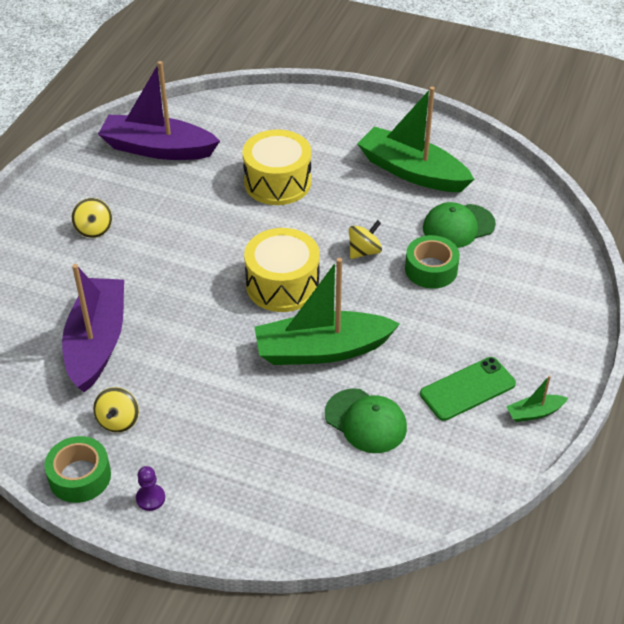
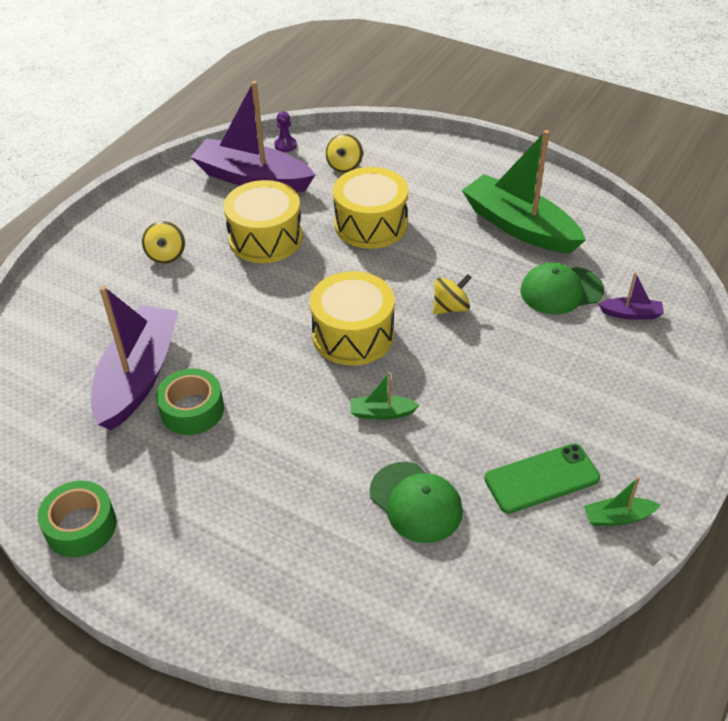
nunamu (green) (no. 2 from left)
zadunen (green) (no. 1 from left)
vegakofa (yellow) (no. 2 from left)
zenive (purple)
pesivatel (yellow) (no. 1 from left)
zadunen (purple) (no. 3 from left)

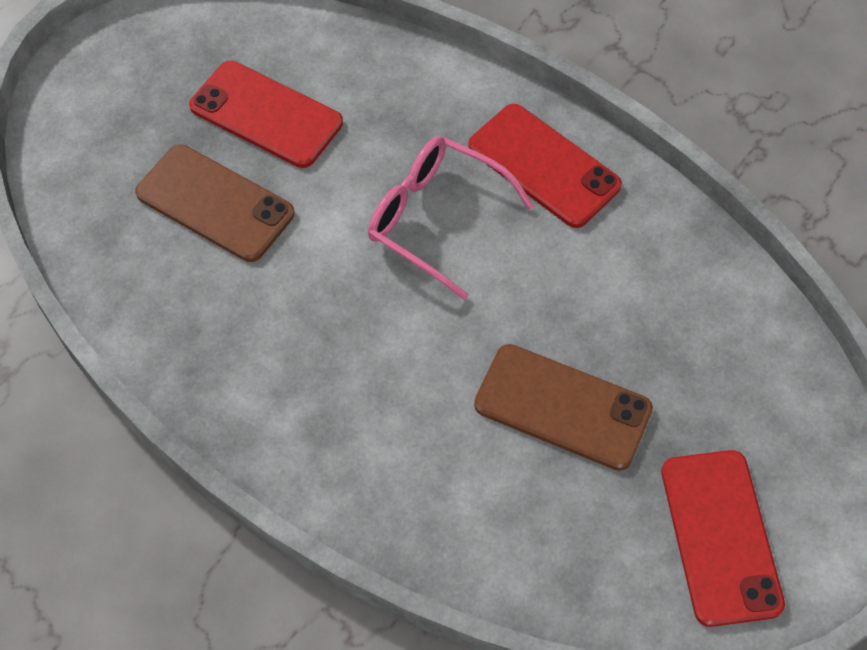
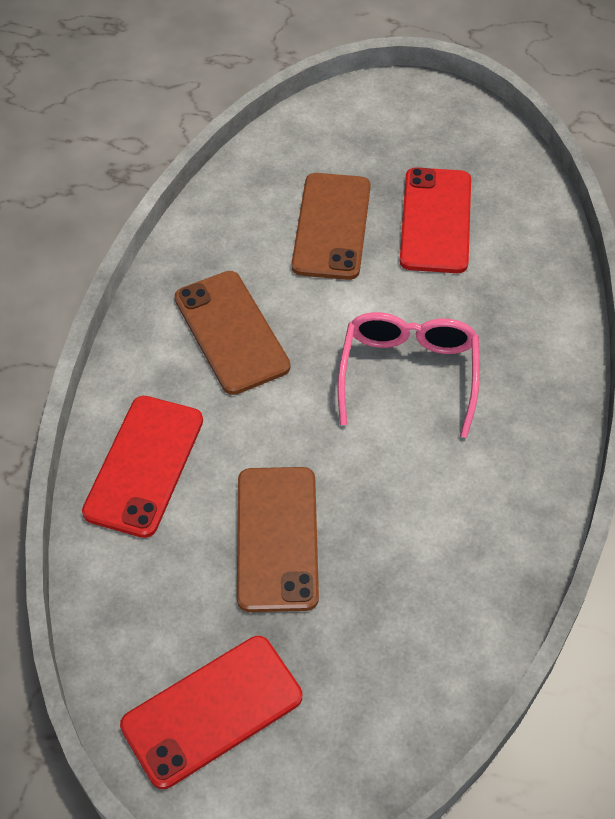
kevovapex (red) (no. 1 from left)
kevovapex (brown) (no. 1 from left)

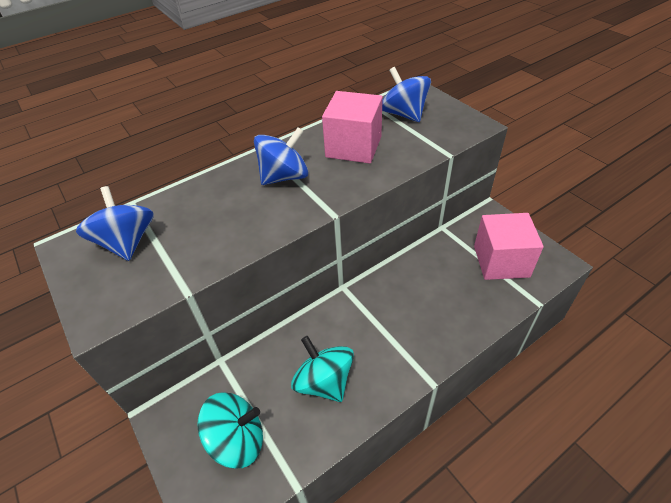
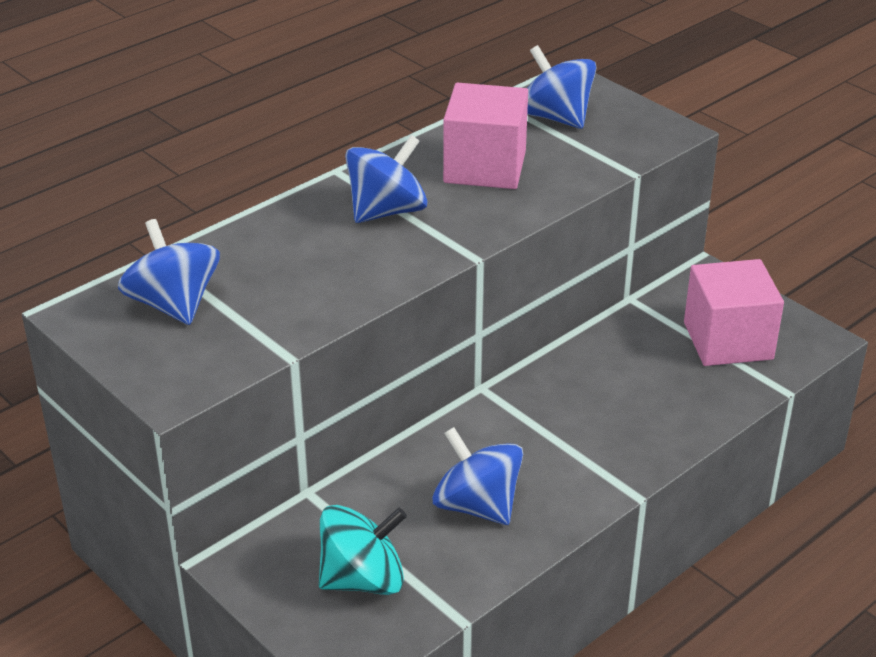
vegakofa (blue) (no. 3 from left)

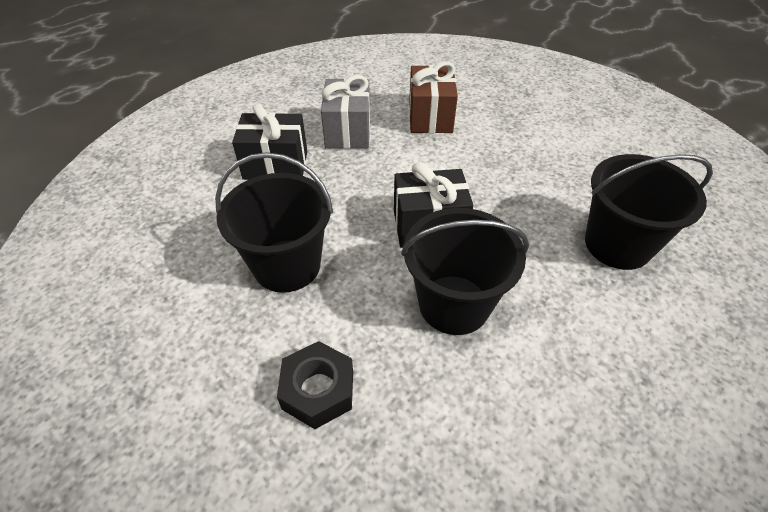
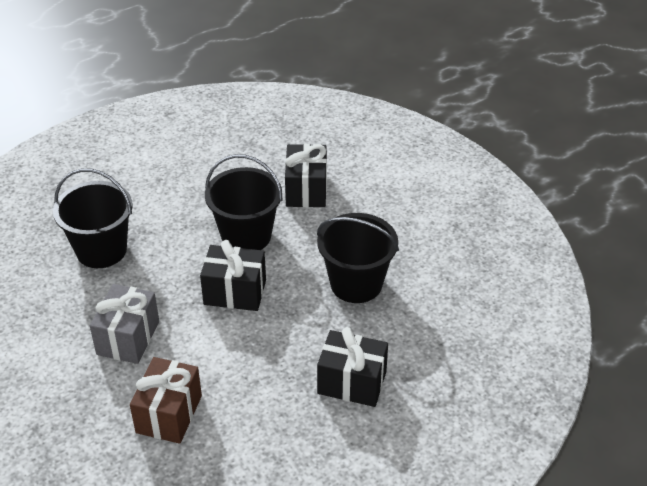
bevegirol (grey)
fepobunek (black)
bevegirol (black) (no. 2 from left)

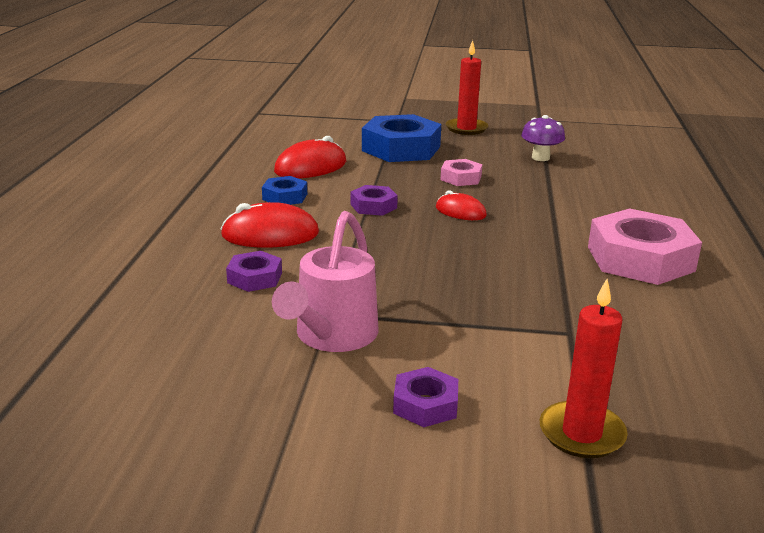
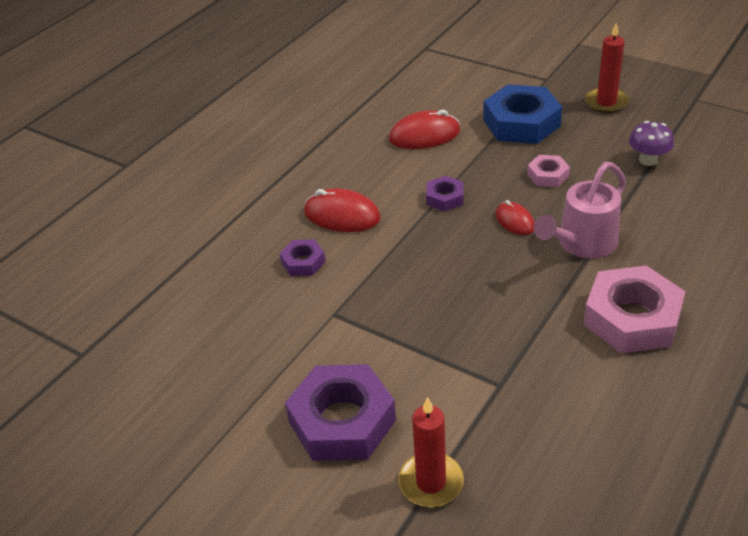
fepobunek (blue) (no. 1 from left in the first image)
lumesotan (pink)
fepobunek (purple) (no. 2 from left)

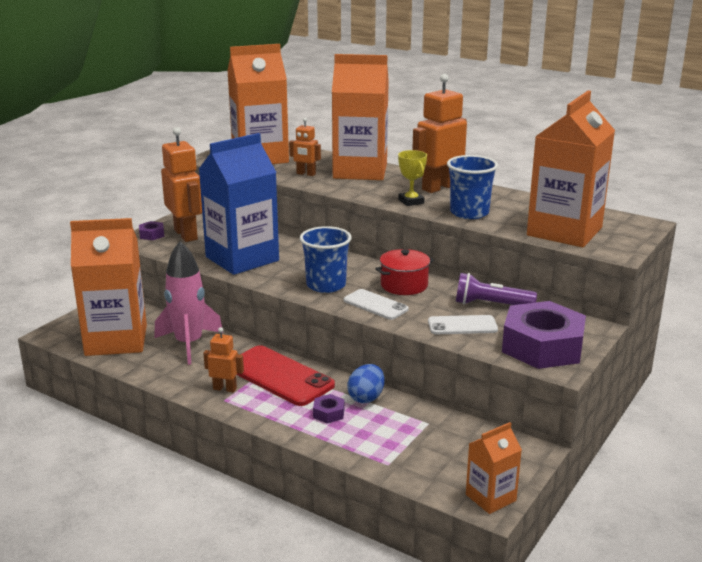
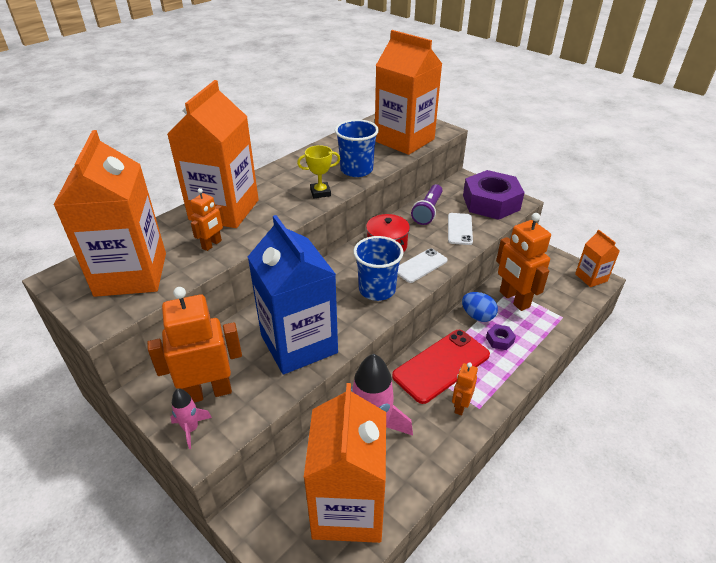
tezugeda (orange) (no. 4 from left)
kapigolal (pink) (no. 1 from left)

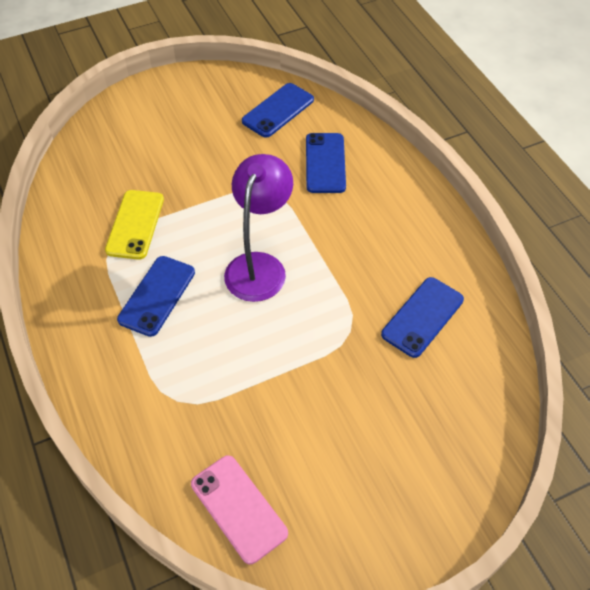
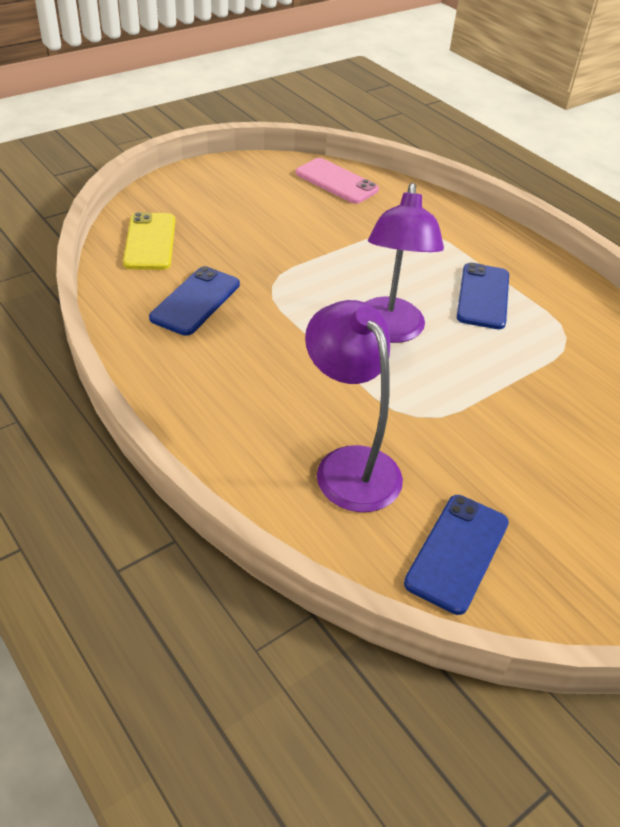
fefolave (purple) (no. 1 from left)
kevovapex (yellow)

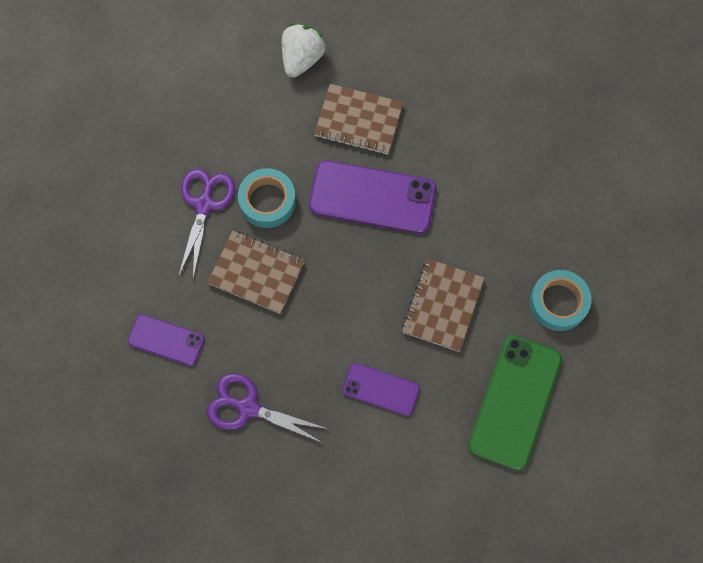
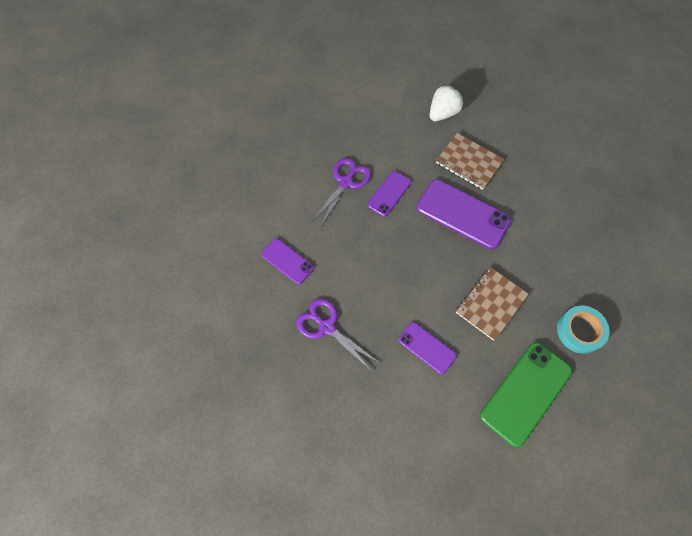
kevovapex (purple) (no. 2 from left)
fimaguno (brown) (no. 1 from left in the first image)

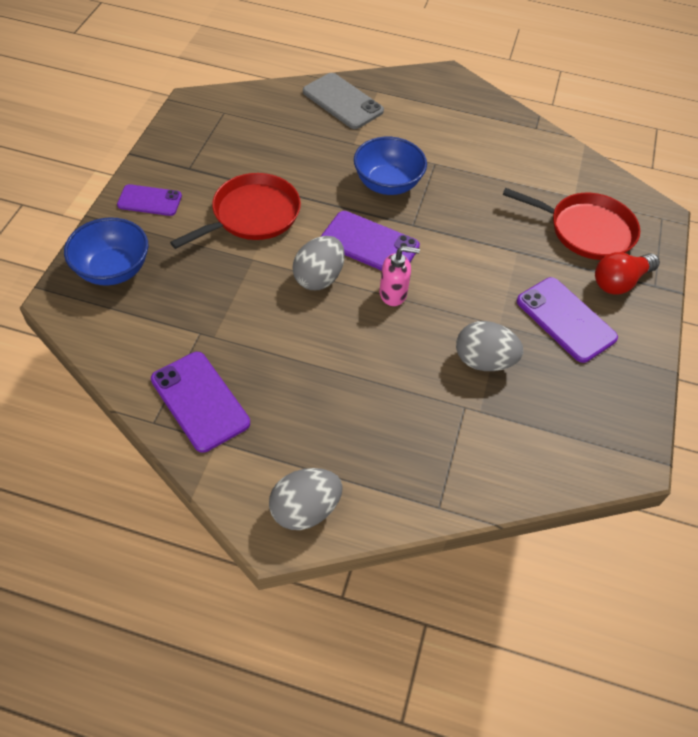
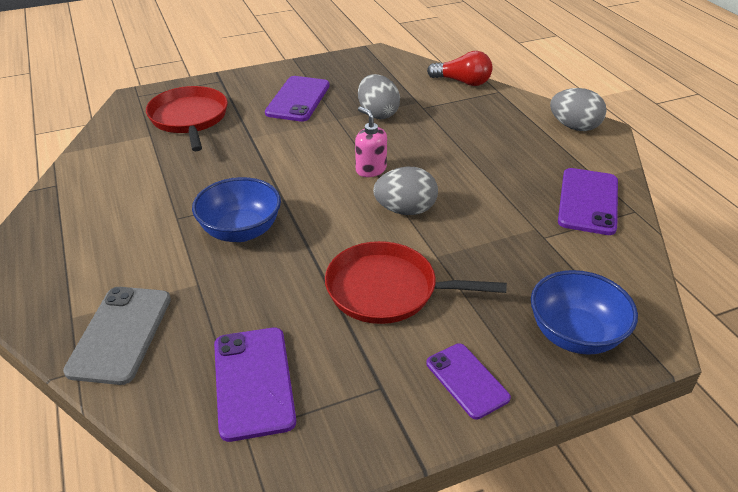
kevovapex (purple) (no. 1 from left)
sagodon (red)

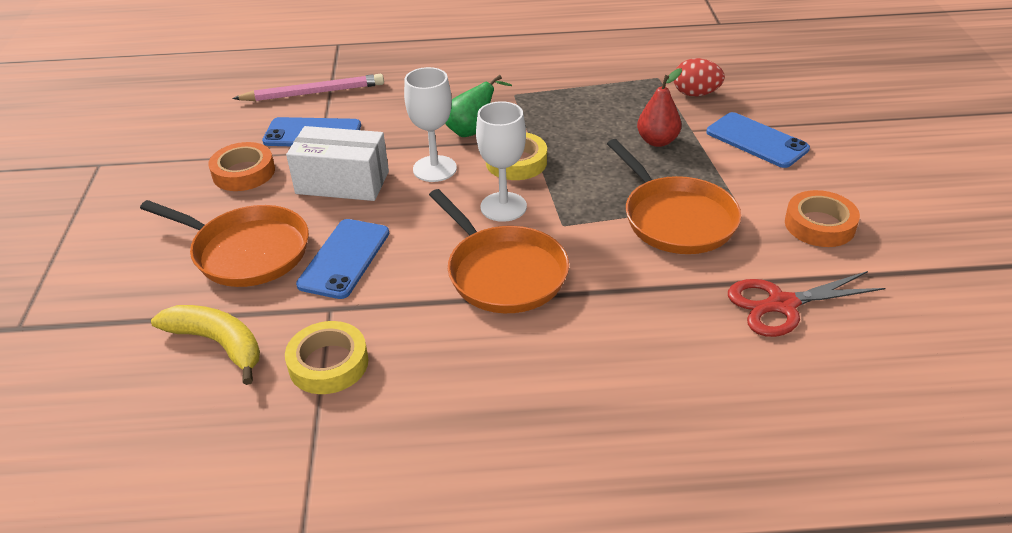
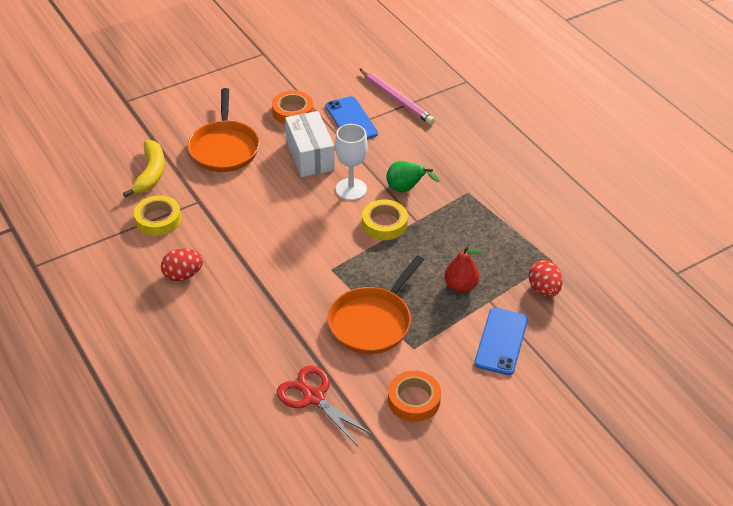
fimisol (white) (no. 2 from left in the first image)
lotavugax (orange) (no. 2 from left in the first image)
kevovapex (blue) (no. 2 from left in the first image)
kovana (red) (no. 1 from left)

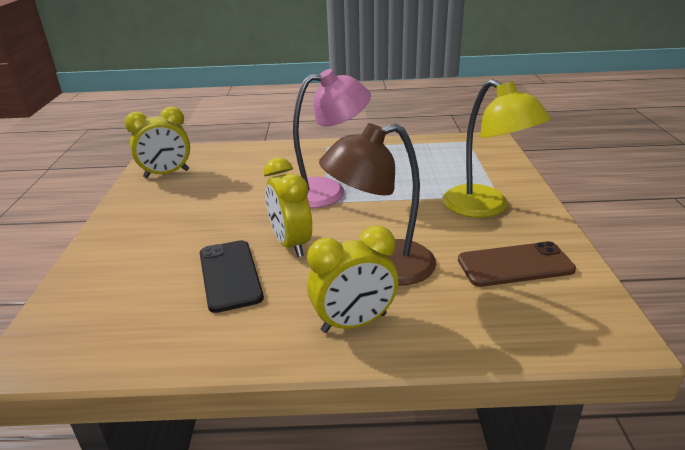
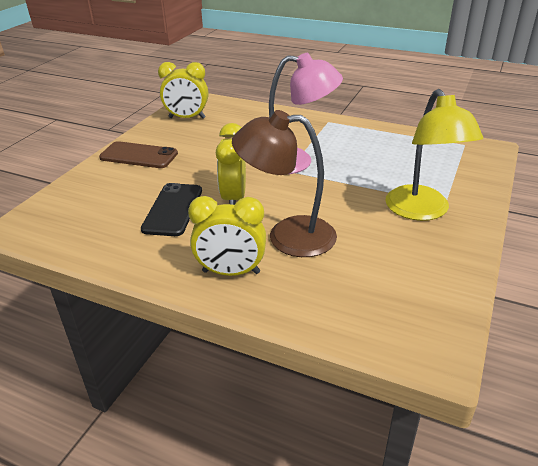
kevovapex (brown)

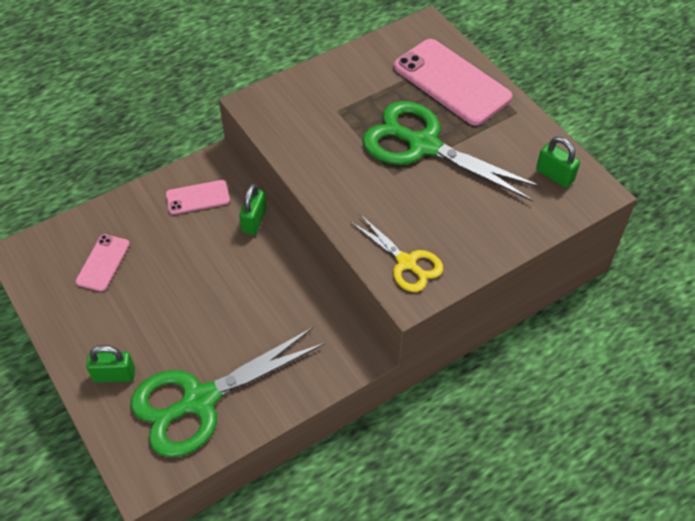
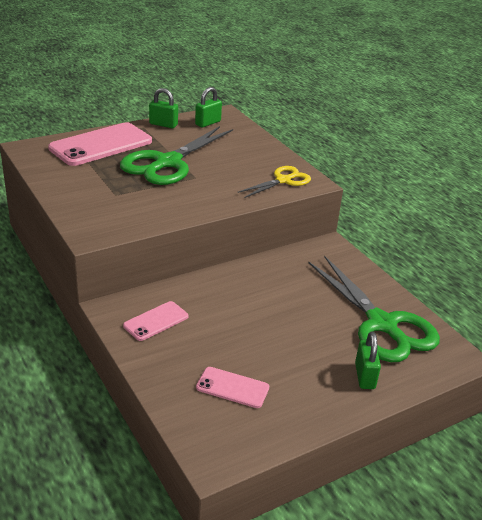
kevovapex (pink) (no. 2 from left)
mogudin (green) (no. 1 from left)

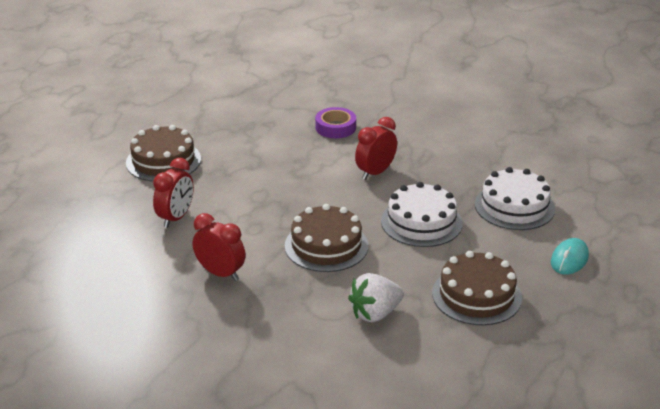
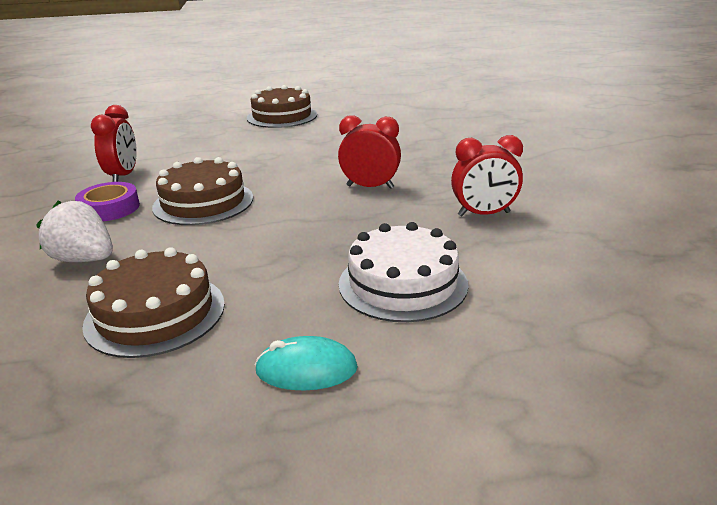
nunamu (purple)
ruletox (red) (no. 3 from left)
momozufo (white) (no. 1 from left in the first image)

